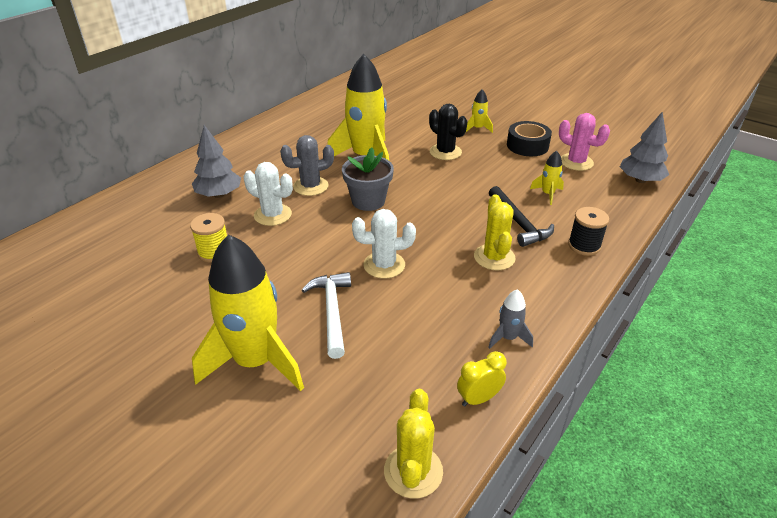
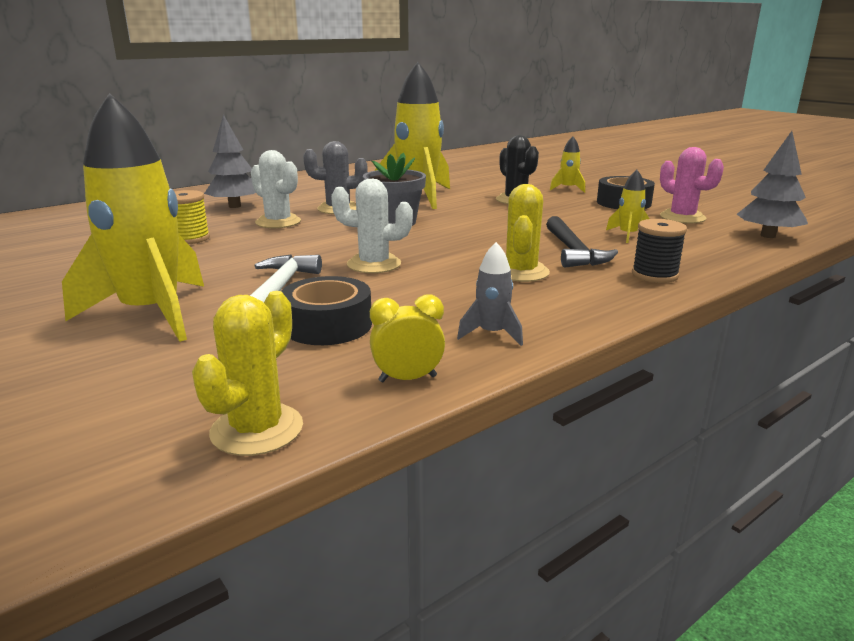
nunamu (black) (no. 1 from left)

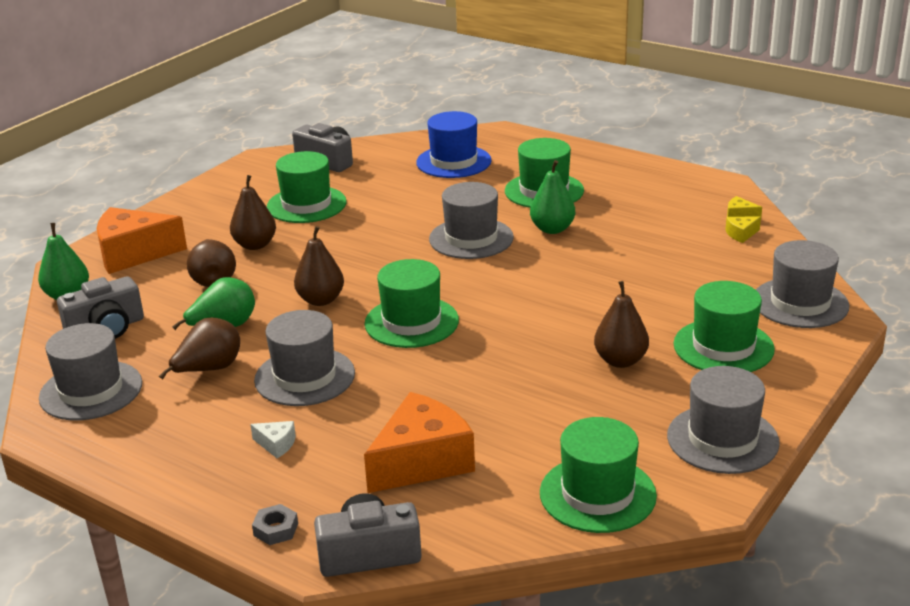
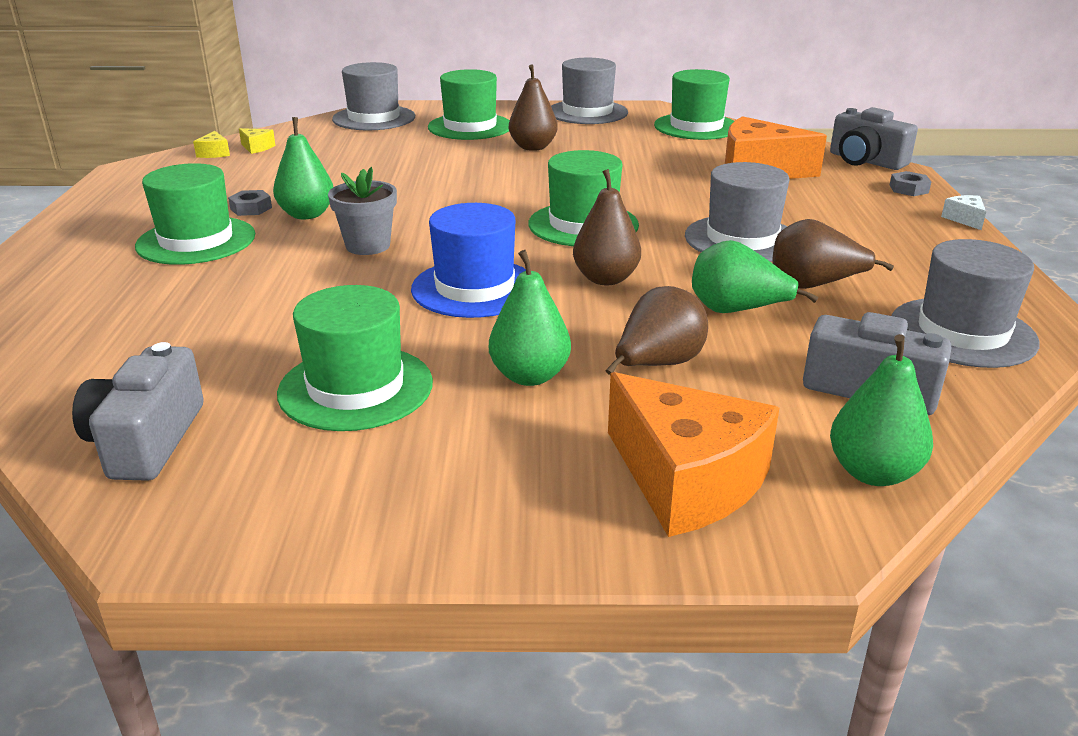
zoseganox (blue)
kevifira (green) (no. 2 from left)
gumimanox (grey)
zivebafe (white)
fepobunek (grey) (no. 1 from left)

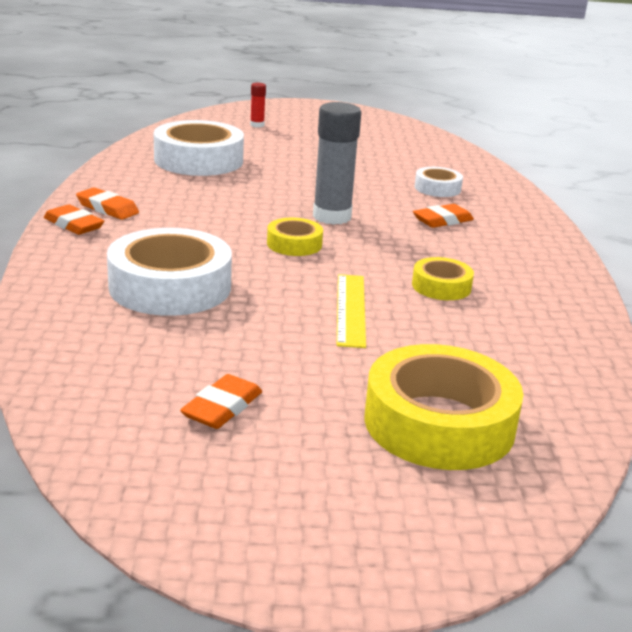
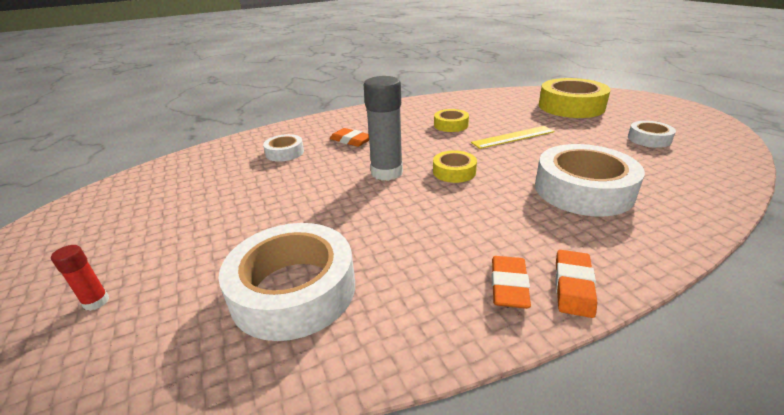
nunamu (white) (no. 4 from left)

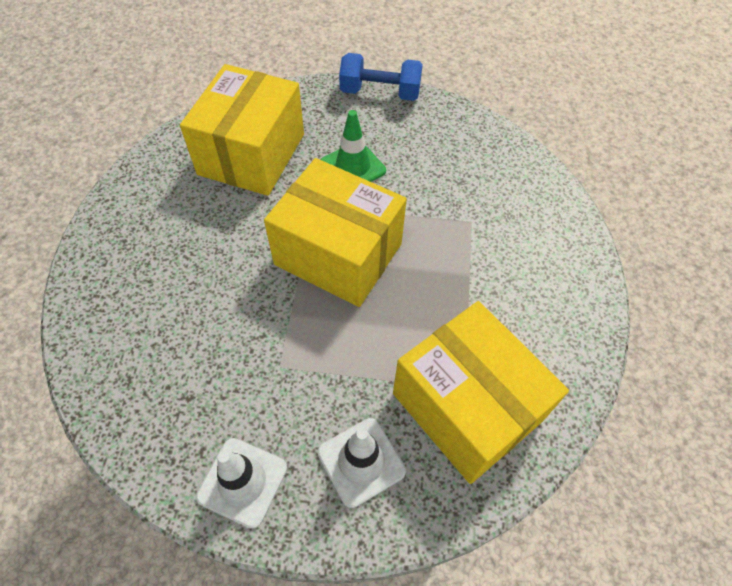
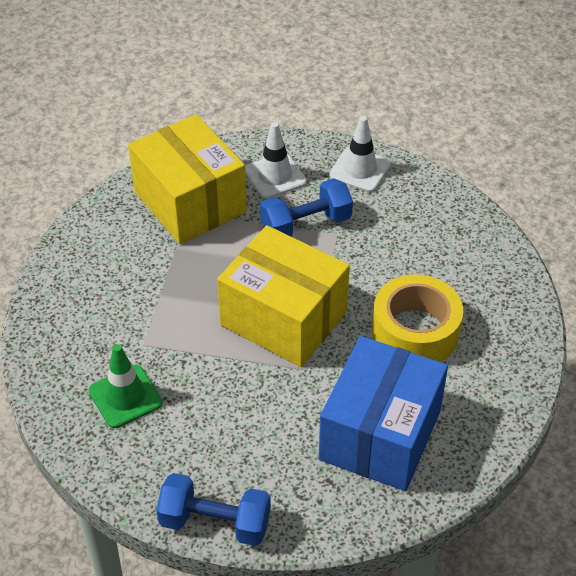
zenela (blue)
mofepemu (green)
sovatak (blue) (no. 2 from left)
nunamu (yellow)

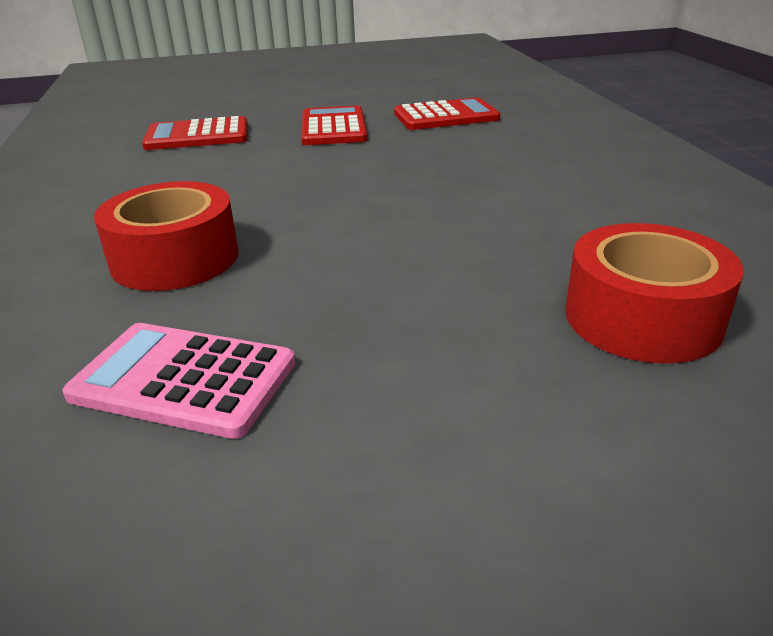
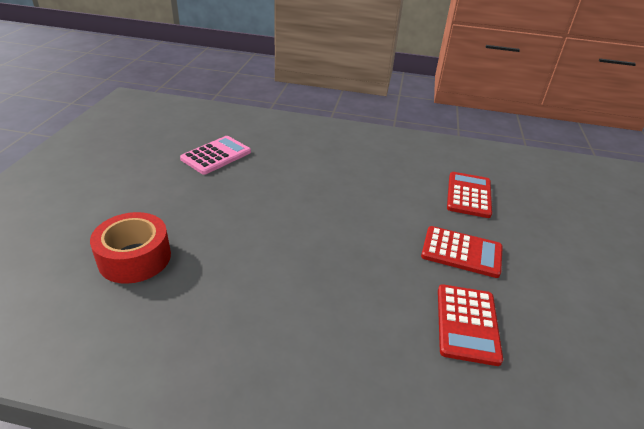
nunamu (red) (no. 1 from left in the first image)

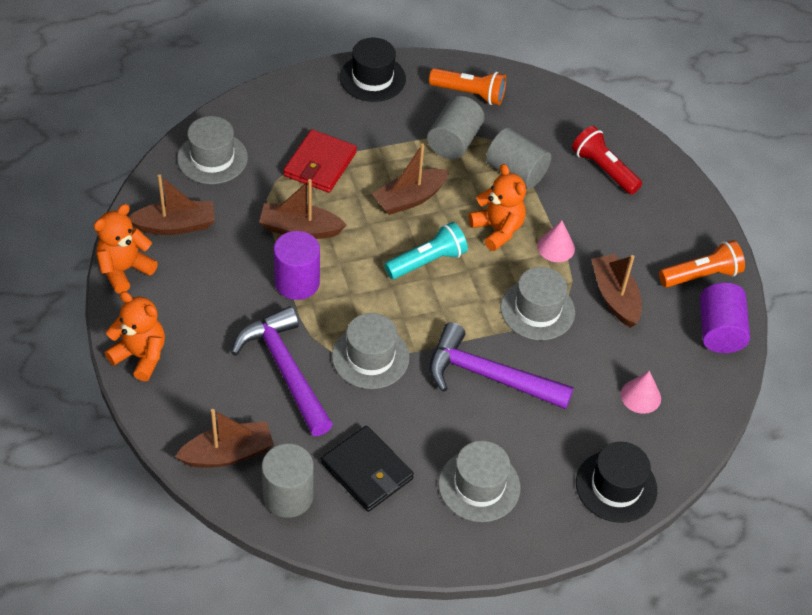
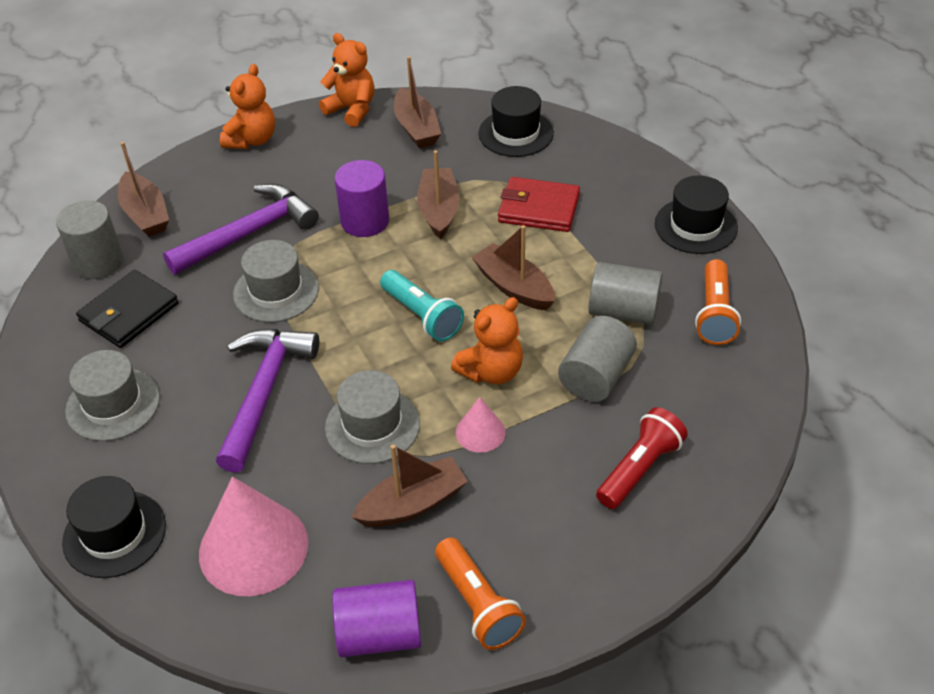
zoseganox (black) (no. 2 from left)
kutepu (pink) (no. 1 from left)

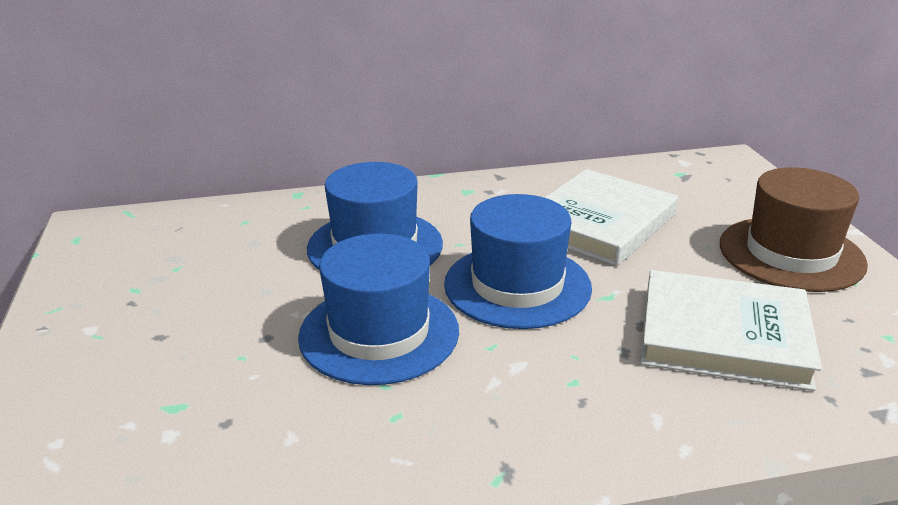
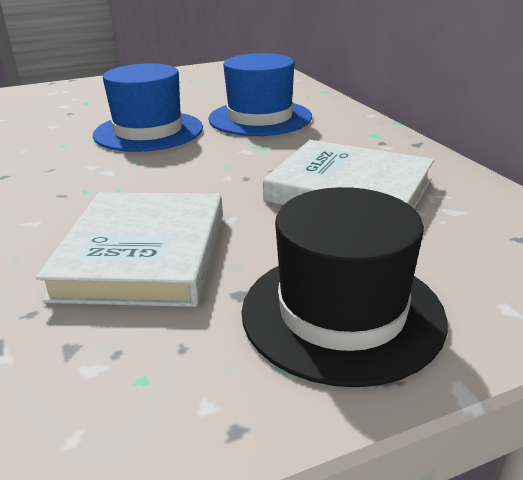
zoseganox (black)
zoseganox (blue) (no. 3 from left in the first image)

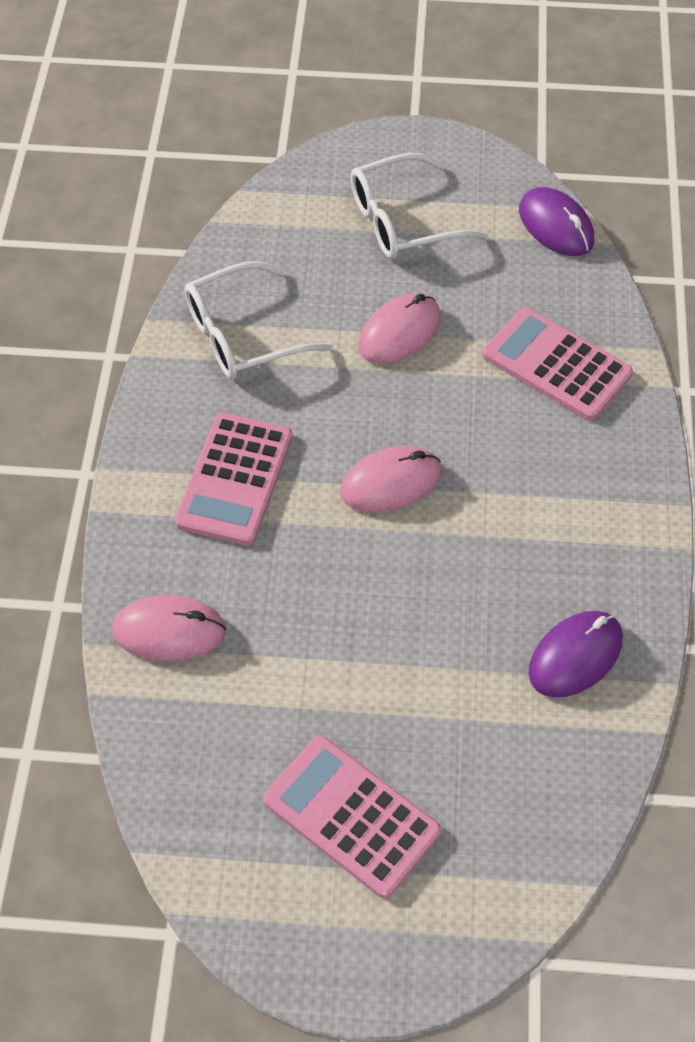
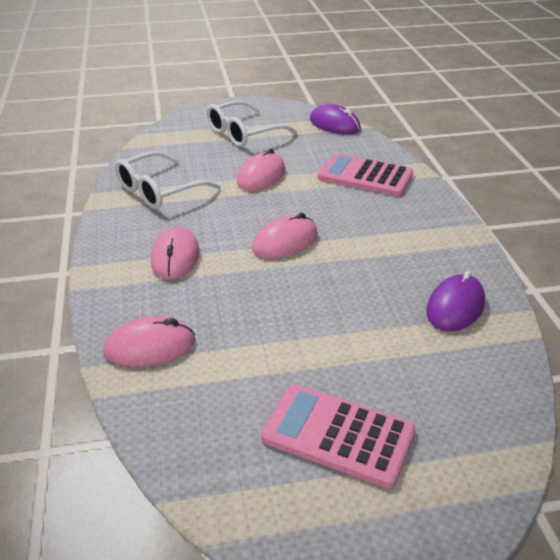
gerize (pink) (no. 2 from left)

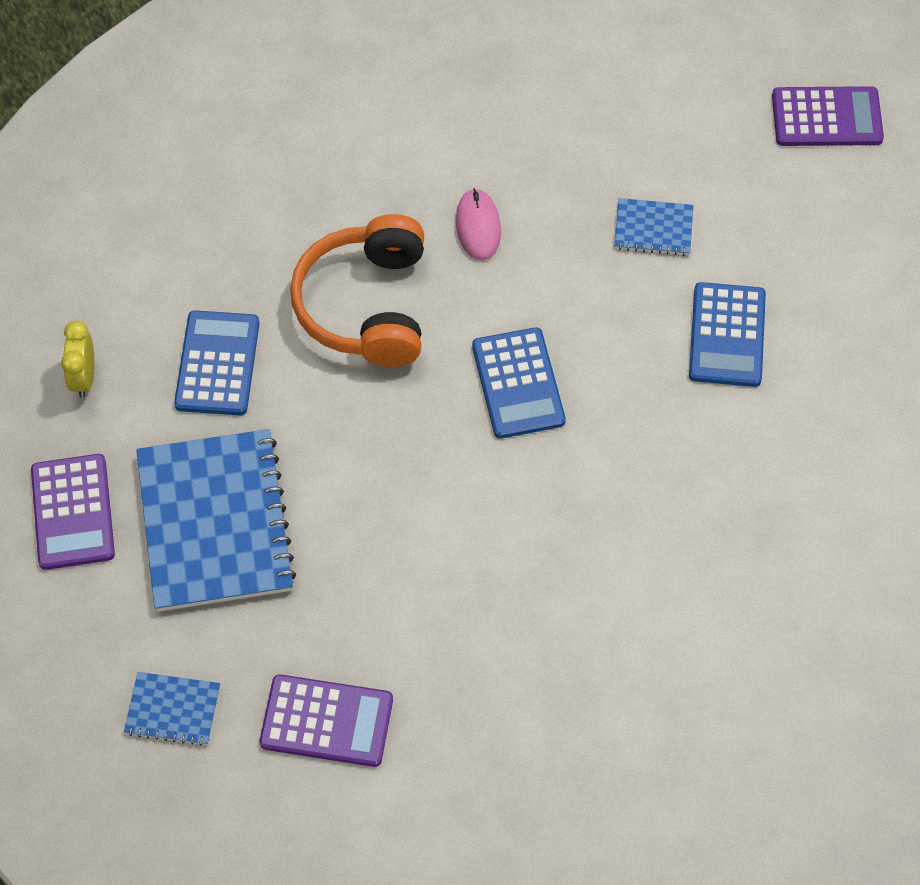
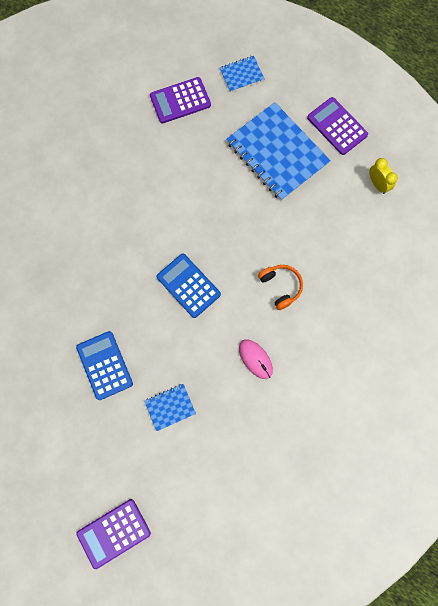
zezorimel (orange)
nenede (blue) (no. 1 from left in the first image)

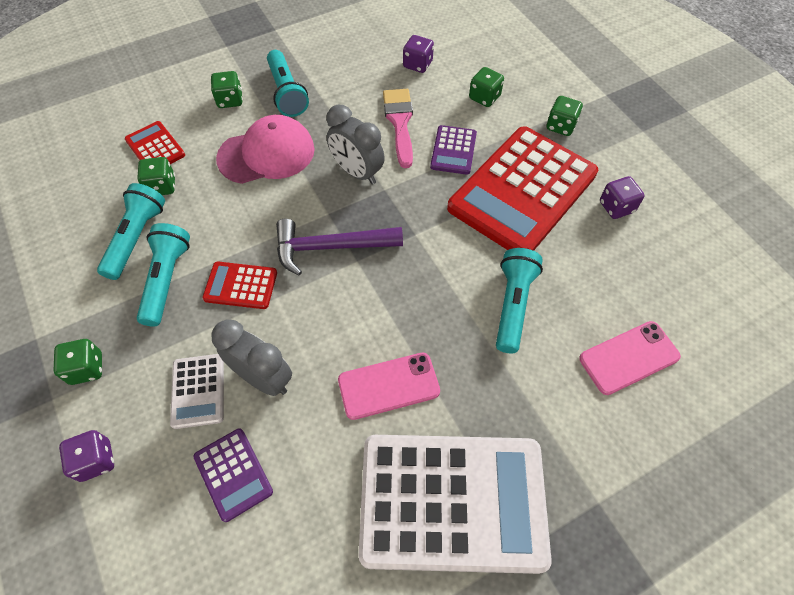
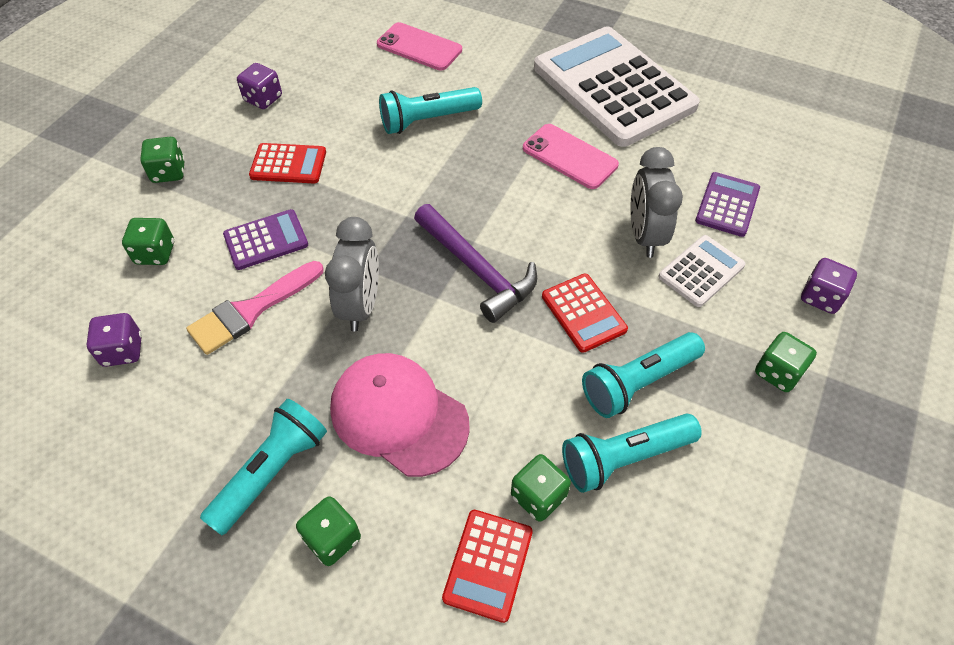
nenede (red) (no. 1 from left)

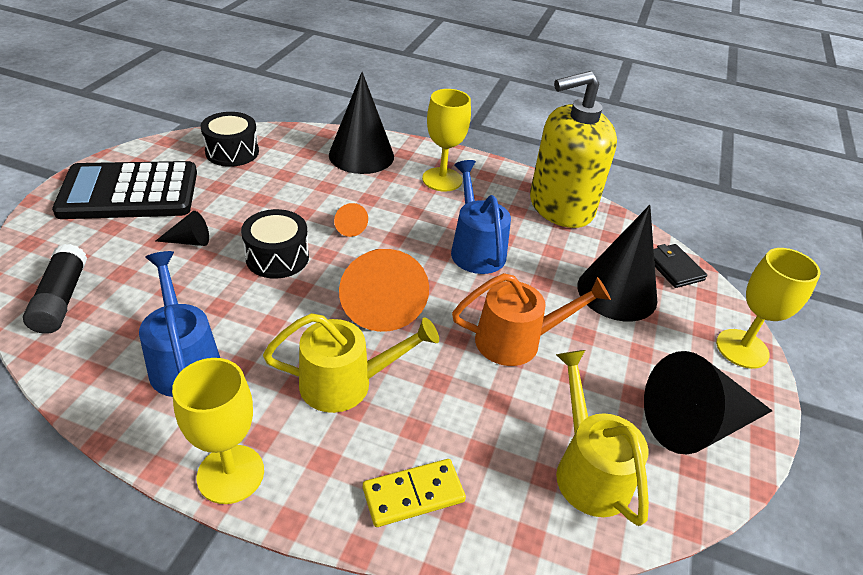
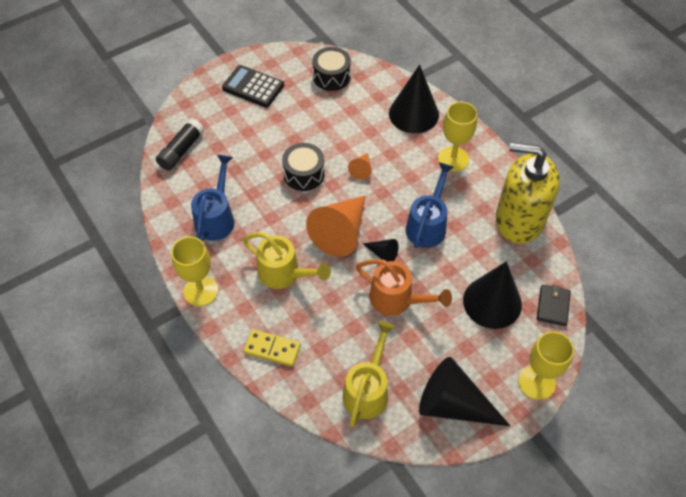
nenede (black)
kutepu (black) (no. 1 from left)

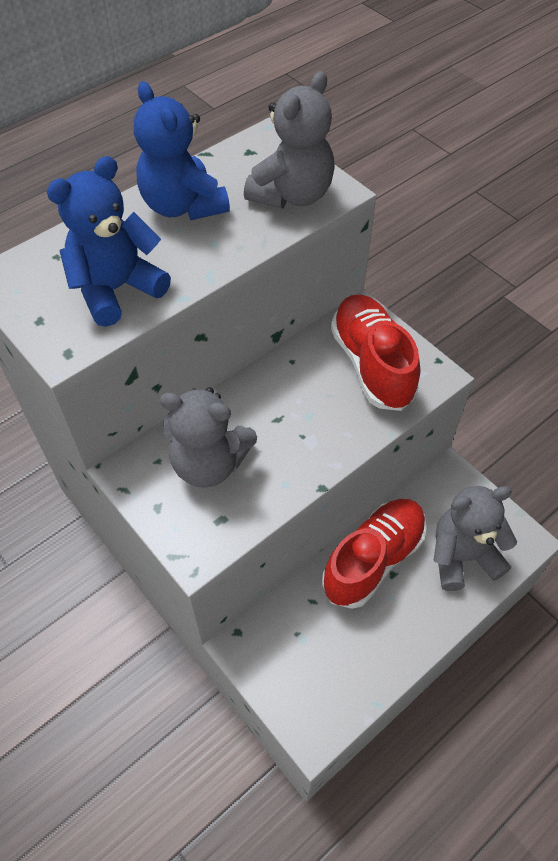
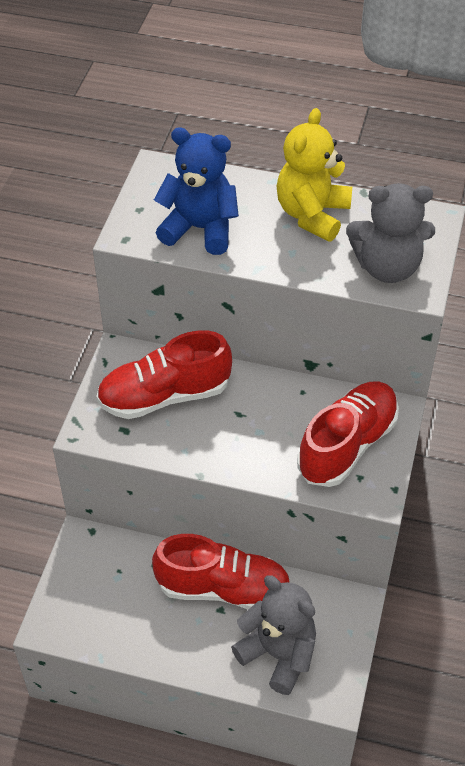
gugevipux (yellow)
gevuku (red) (no. 1 from left)

